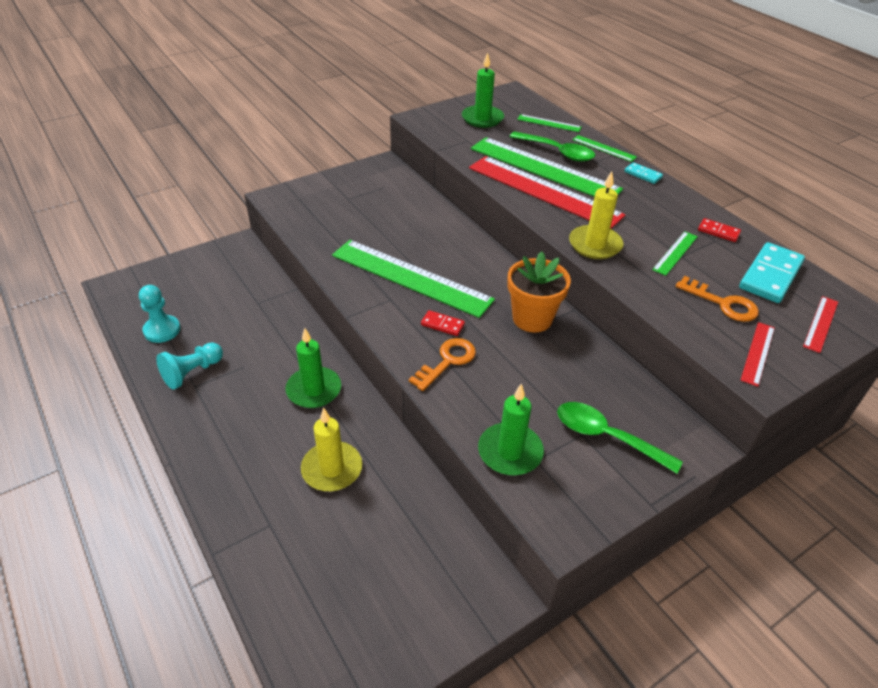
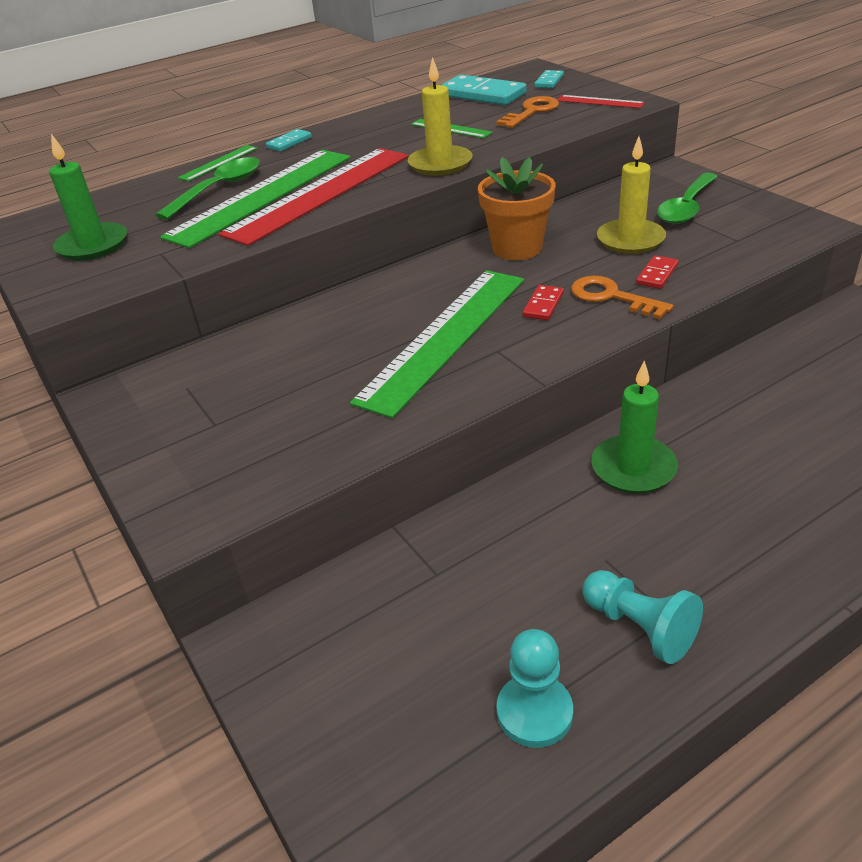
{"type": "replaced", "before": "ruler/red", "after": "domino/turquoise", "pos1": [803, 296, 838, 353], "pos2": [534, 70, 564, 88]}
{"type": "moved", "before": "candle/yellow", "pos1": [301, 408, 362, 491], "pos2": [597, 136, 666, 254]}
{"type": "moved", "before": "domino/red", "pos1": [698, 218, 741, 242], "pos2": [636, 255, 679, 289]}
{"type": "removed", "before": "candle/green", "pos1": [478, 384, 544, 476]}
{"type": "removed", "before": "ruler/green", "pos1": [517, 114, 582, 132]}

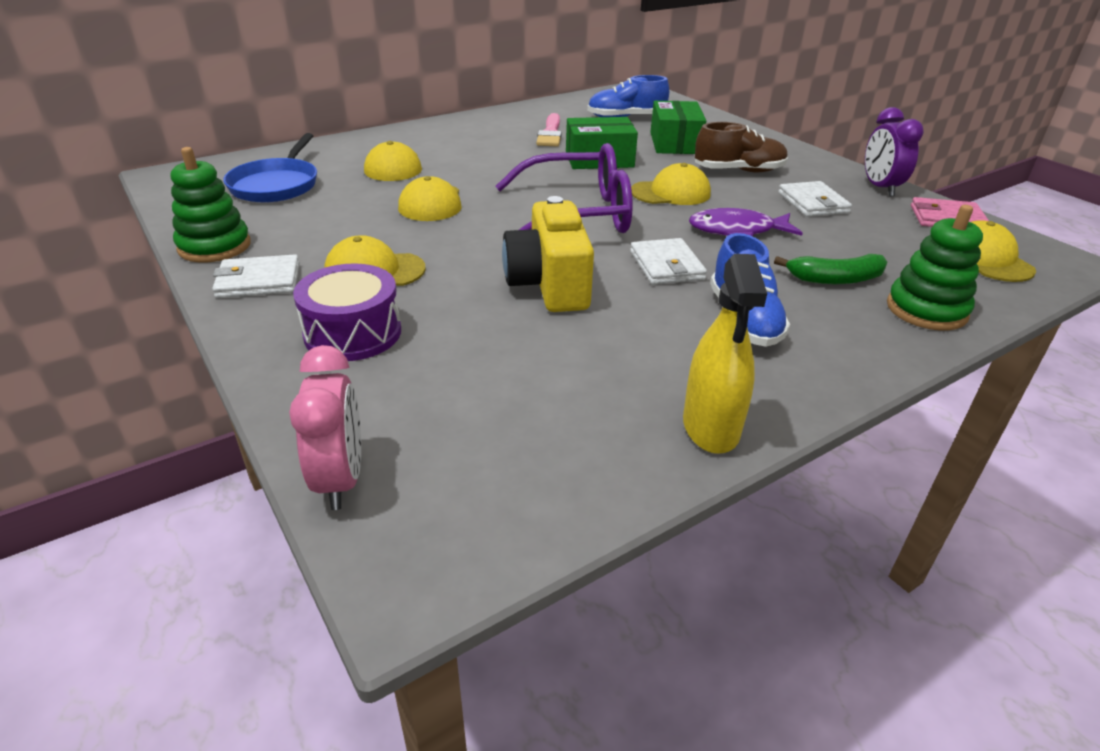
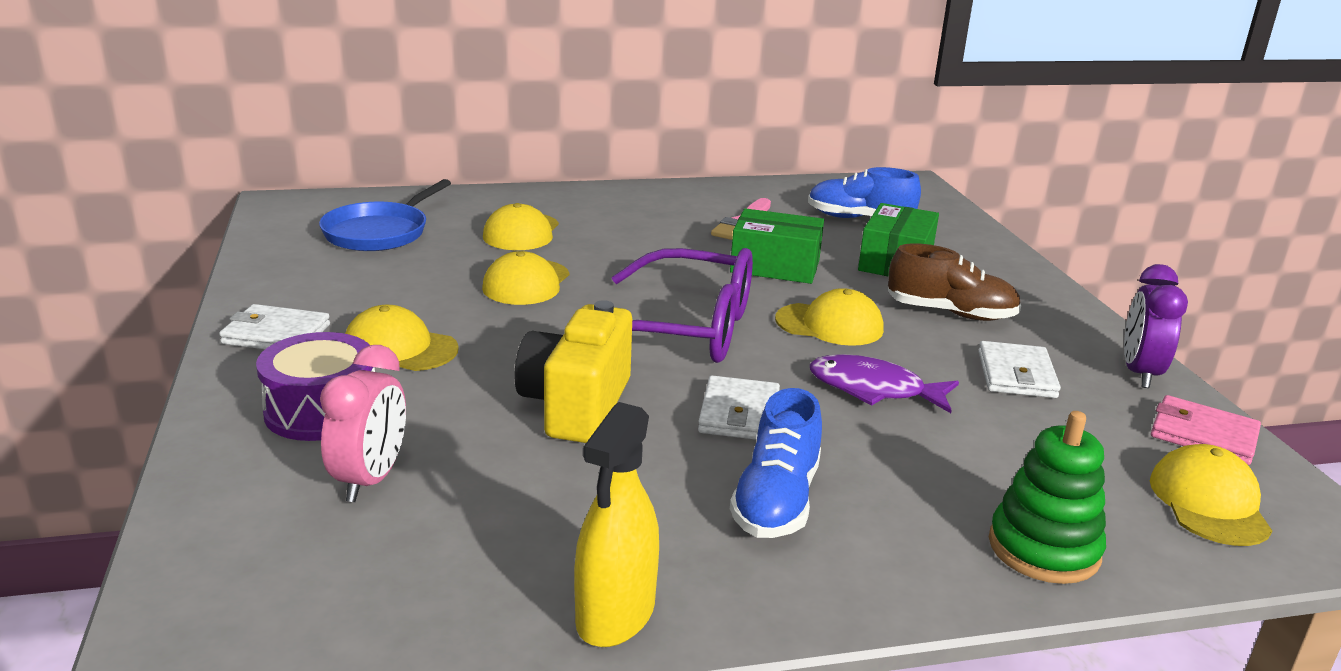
{"type": "moved", "before": "clock/pink", "pos1": [289, 345, 361, 510], "pos2": [320, 345, 406, 502]}
{"type": "removed", "before": "stacking toy/green", "pos1": [171, 147, 251, 263]}
{"type": "removed", "before": "banana/green", "pos1": [774, 254, 887, 284]}

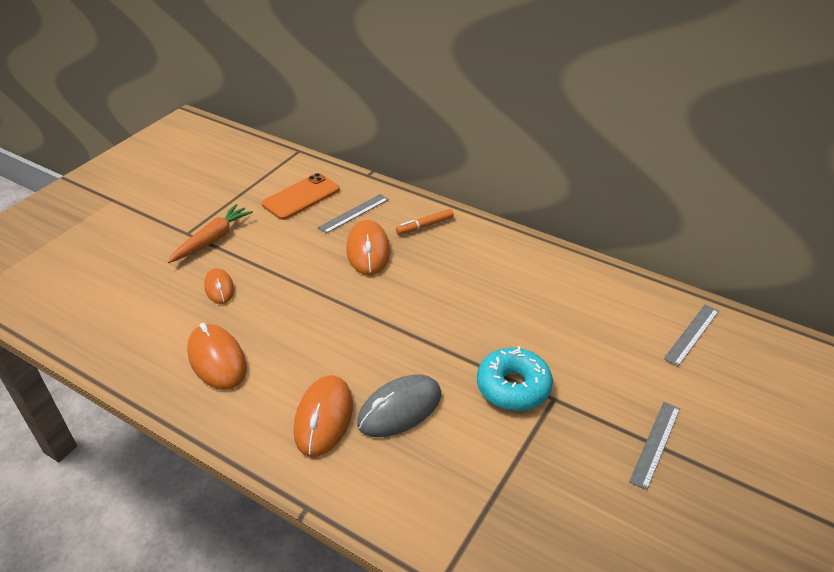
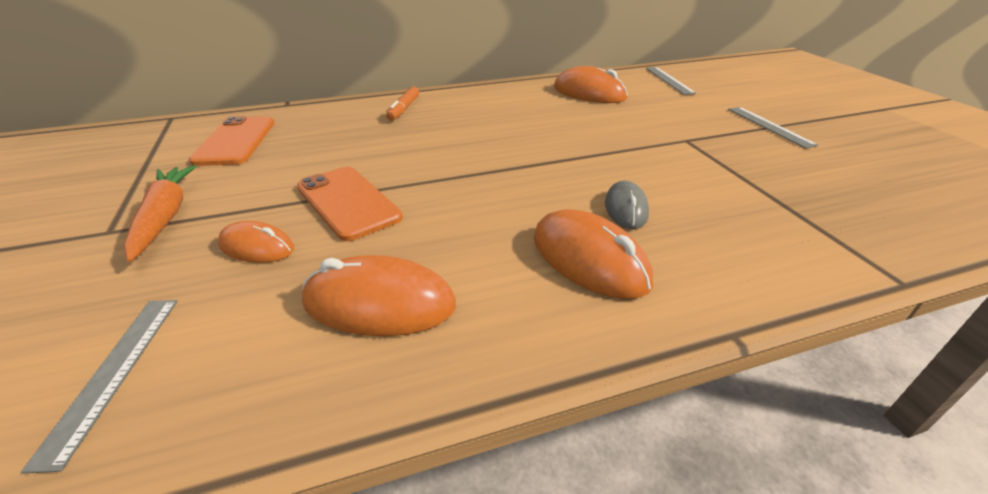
{"type": "moved", "before": "ruler/grey", "pos1": [318, 194, 389, 233], "pos2": [21, 300, 178, 474]}
{"type": "added", "after": "phone/orange", "pos2": [297, 167, 403, 241]}
{"type": "moved", "before": "mouse/orange", "pos1": [346, 220, 390, 275], "pos2": [554, 66, 628, 103]}
{"type": "resized", "before": "mouse/grey", "pos1": [357, 375, 441, 437], "pos2": [605, 181, 649, 229], "scale": 0.61}
{"type": "removed", "before": "donut/turquoise", "pos1": [477, 346, 553, 411]}

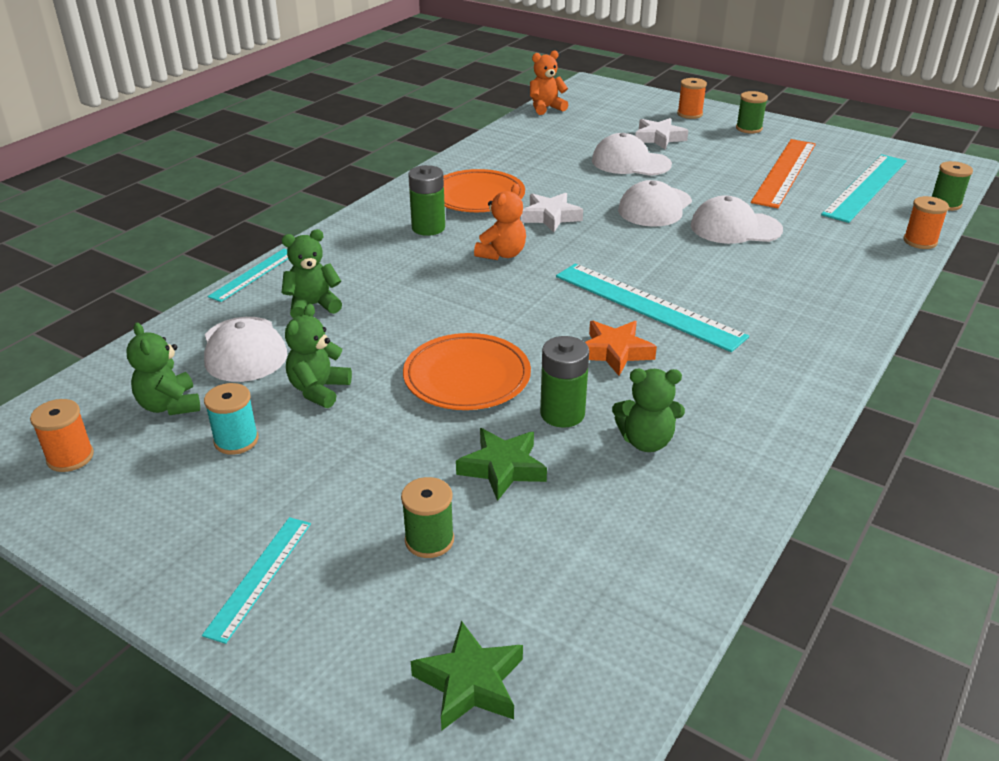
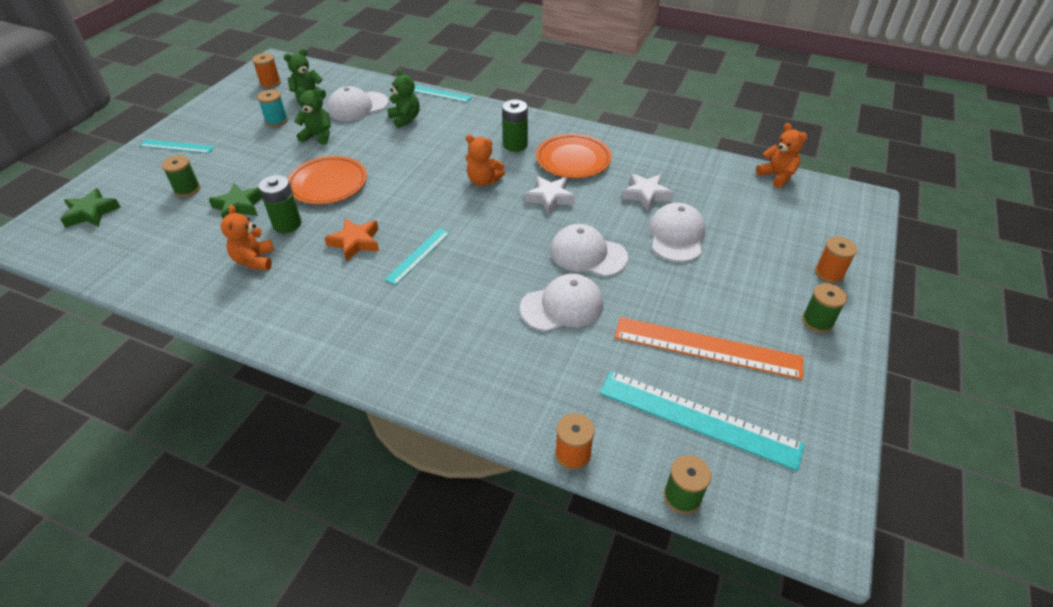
{"type": "recoloured", "before": "teddy bear/green", "after": "teddy bear/orange", "pos1": [612, 369, 685, 452], "pos2": [221, 205, 274, 270]}
{"type": "resized", "before": "ruler/turquoise", "pos1": [556, 263, 749, 352], "pos2": [384, 228, 450, 285], "scale": 0.55}
{"type": "turned", "before": "cap/white", "pos1": [691, 195, 783, 244], "pos2": [520, 274, 603, 332], "turn": 75}
{"type": "moved", "before": "star/white", "pos1": [635, 118, 688, 149], "pos2": [622, 173, 674, 211]}

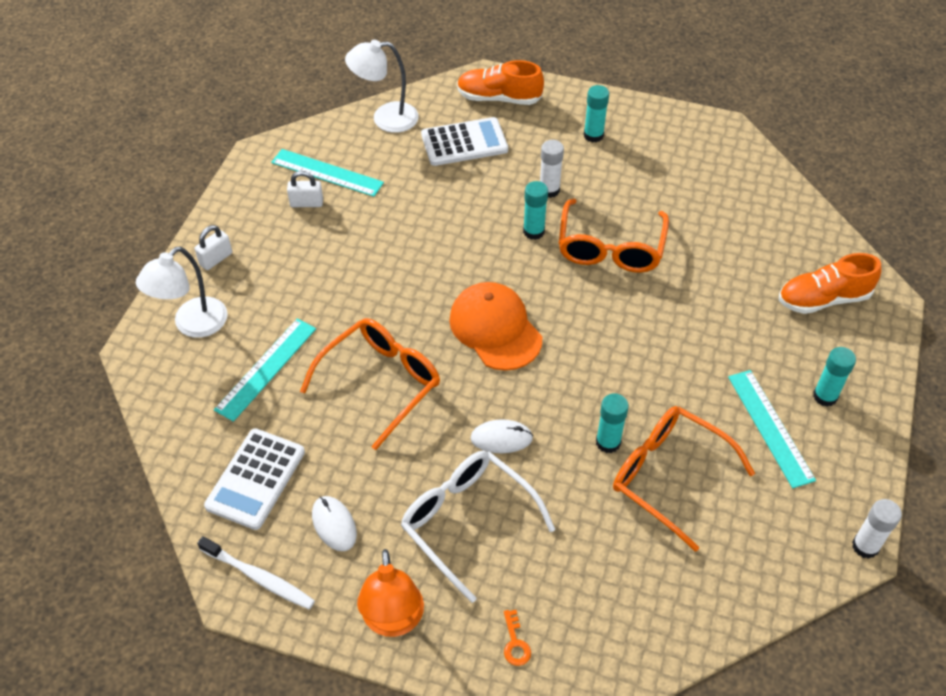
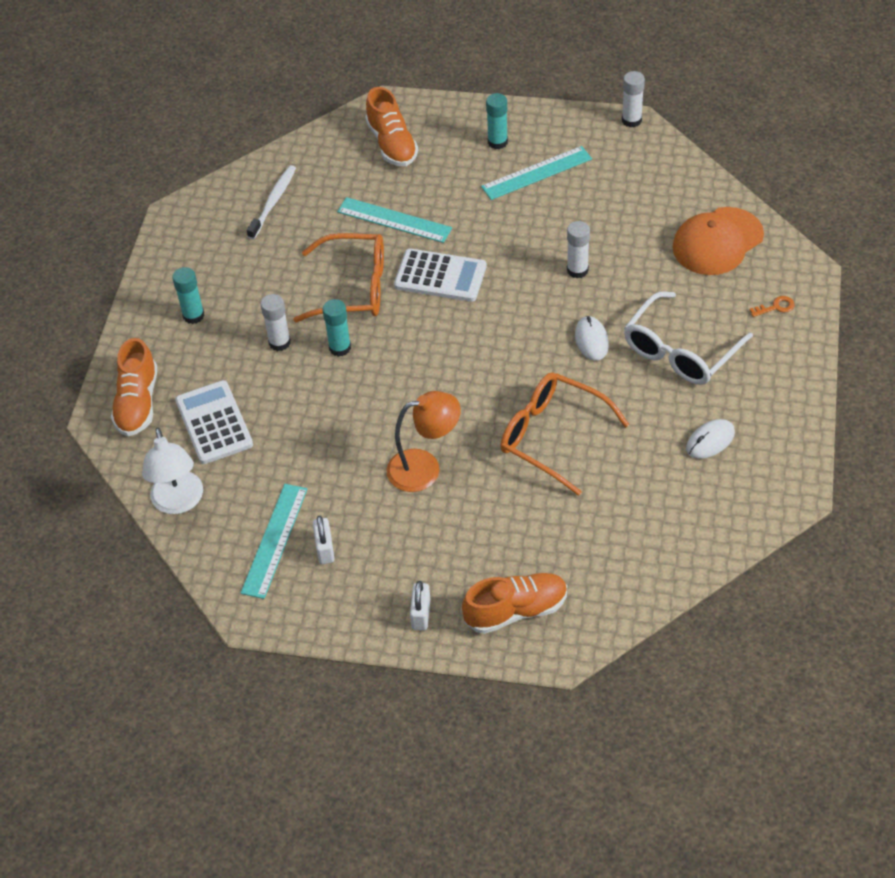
{"type": "moved", "before": "toothbrush/white", "pos1": [197, 536, 315, 610], "pos2": [247, 165, 296, 239]}
{"type": "moved", "before": "ruler/turquoise", "pos1": [214, 318, 316, 422], "pos2": [337, 197, 452, 243]}
{"type": "moved", "before": "lamp/orange", "pos1": [357, 549, 424, 637], "pos2": [386, 391, 461, 492]}
{"type": "moved", "before": "calculator/white", "pos1": [204, 428, 305, 530], "pos2": [394, 249, 486, 302]}
{"type": "turned", "before": "padlock/white", "pos1": [195, 225, 232, 270], "pos2": [410, 581, 431, 630], "turn": 60}
{"type": "replaced", "before": "lamp/white", "after": "shoe/orange", "pos1": [136, 246, 228, 338], "pos2": [462, 573, 567, 634]}
{"type": "recoloured", "before": "glue stick/turquoise", "after": "glue stick/white", "pos1": [596, 393, 629, 453], "pos2": [567, 221, 590, 278]}
{"type": "moved", "before": "cap/orange", "pos1": [449, 282, 542, 371], "pos2": [673, 207, 764, 275]}
{"type": "removed", "before": "glasses/orange", "pos1": [613, 406, 755, 552]}

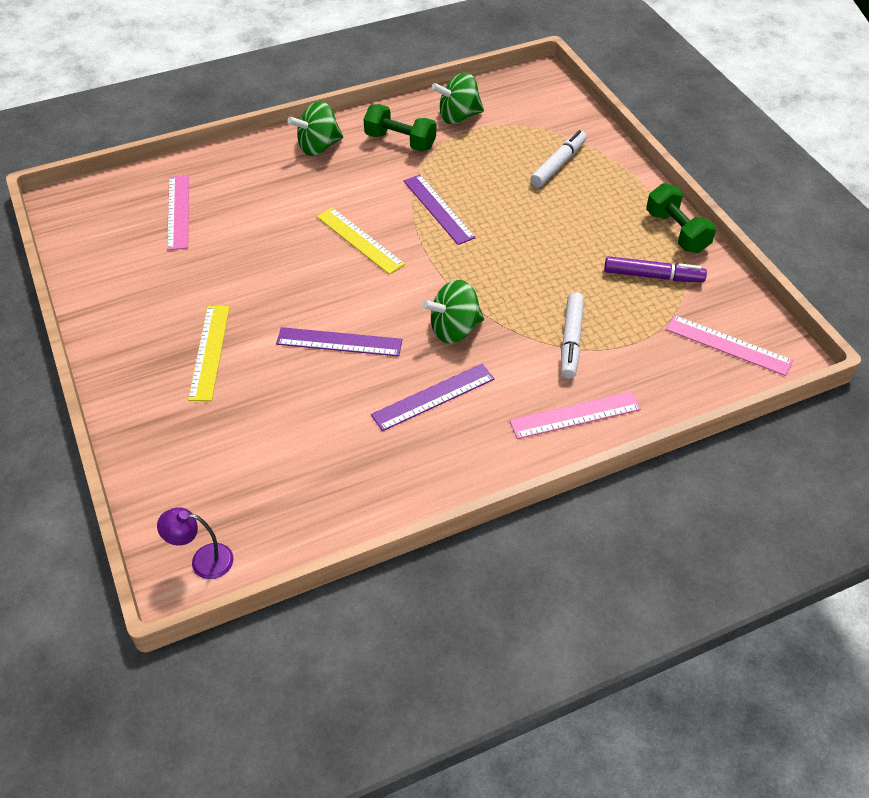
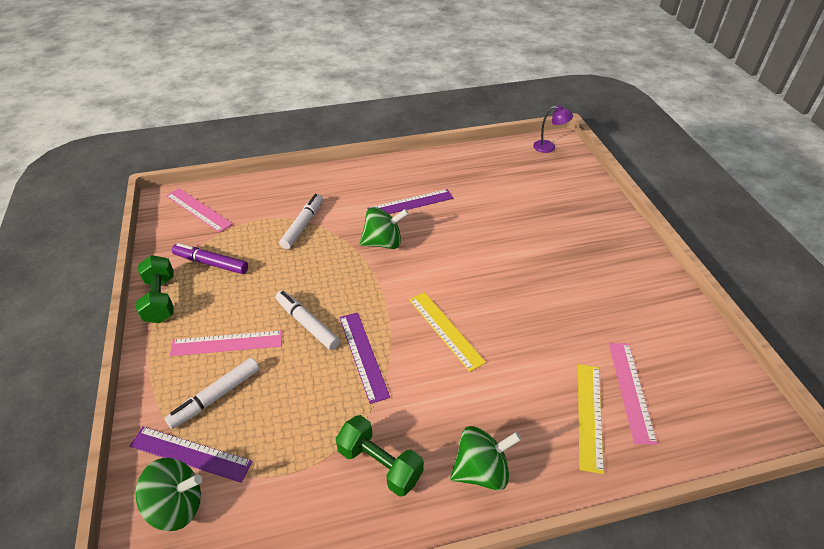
{"type": "moved", "before": "ruler/purple", "pos1": [276, 327, 402, 356], "pos2": [129, 427, 253, 483]}
{"type": "moved", "before": "spinning top/green", "pos1": [432, 73, 484, 124], "pos2": [135, 458, 202, 531]}
{"type": "moved", "before": "ruler/pink", "pos1": [509, 391, 641, 439], "pos2": [170, 330, 283, 356]}
{"type": "added", "after": "marker/white", "pos2": [275, 290, 340, 350]}
{"type": "moved", "before": "ruler/yellow", "pos1": [188, 306, 230, 401], "pos2": [578, 364, 604, 474]}

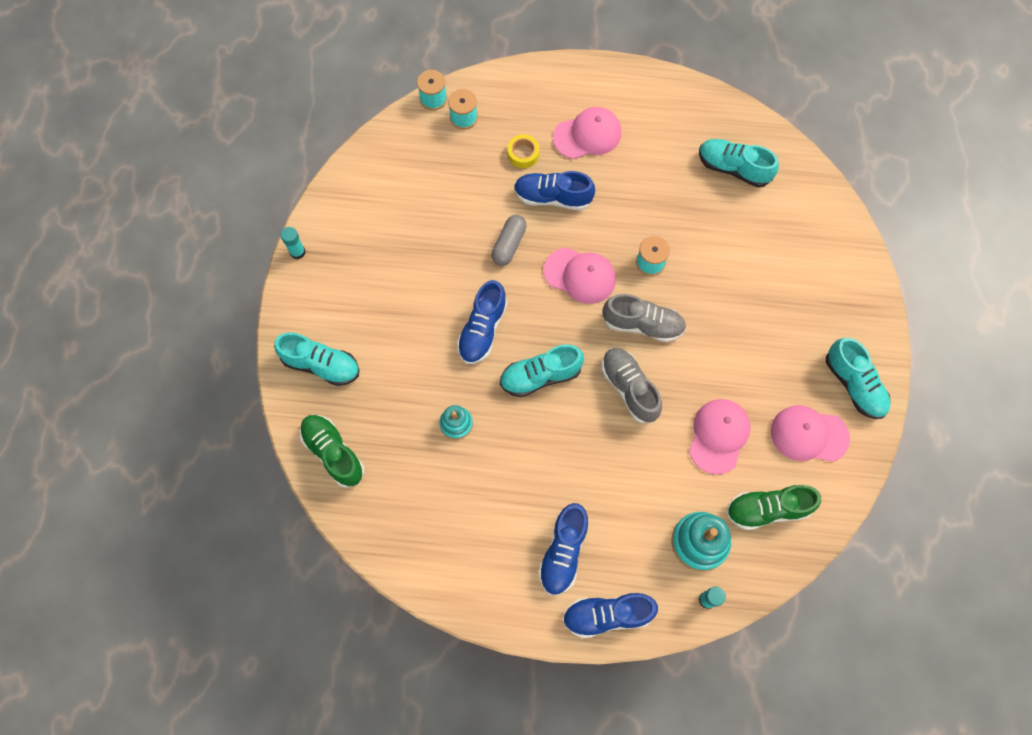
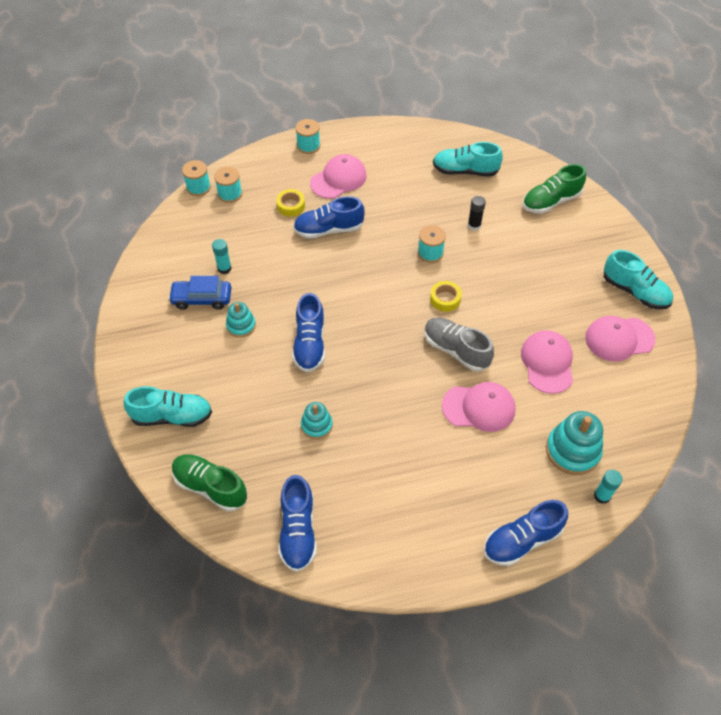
{"type": "added", "after": "car/blue", "pos2": [168, 276, 231, 310]}
{"type": "moved", "before": "glue stick/turquoise", "pos1": [280, 227, 306, 259], "pos2": [212, 239, 232, 274]}
{"type": "added", "after": "stacking toy/turquoise", "pos2": [226, 302, 256, 338]}
{"type": "moved", "before": "shoe/blue", "pos1": [538, 503, 589, 595], "pos2": [279, 475, 317, 572]}
{"type": "added", "after": "spool/turquoise", "pos2": [295, 119, 320, 154]}
{"type": "replaced", "before": "shoe/grey", "after": "tape/yellow", "pos1": [602, 294, 686, 342], "pos2": [430, 281, 462, 312]}
{"type": "moved", "before": "cap/pink", "pos1": [544, 247, 616, 304], "pos2": [442, 382, 516, 432]}
{"type": "added", "after": "glue stick/black", "pos2": [468, 196, 486, 231]}
{"type": "moved", "before": "shoe/green", "pos1": [726, 485, 821, 530], "pos2": [523, 164, 586, 214]}
{"type": "removed", "before": "capsule/grey", "pos1": [491, 215, 527, 266]}
{"type": "removed", "before": "shoe/turquoise", "pos1": [500, 344, 584, 397]}

